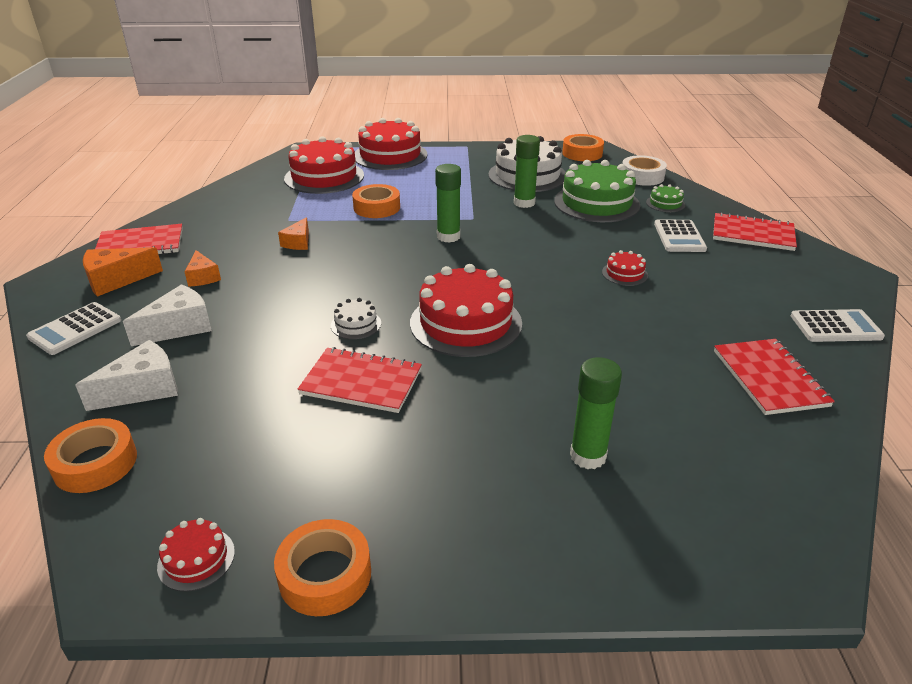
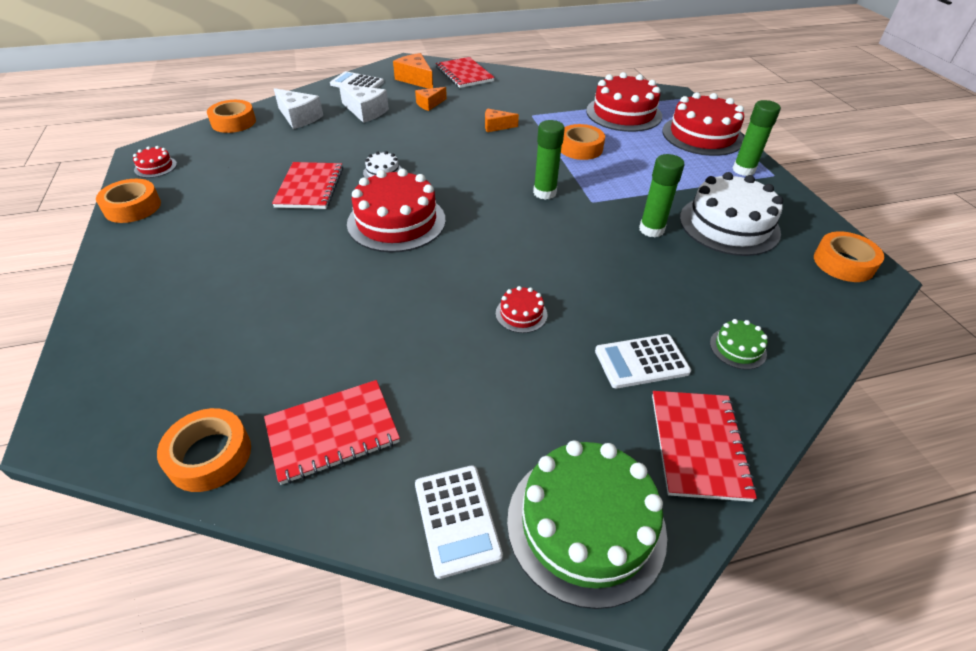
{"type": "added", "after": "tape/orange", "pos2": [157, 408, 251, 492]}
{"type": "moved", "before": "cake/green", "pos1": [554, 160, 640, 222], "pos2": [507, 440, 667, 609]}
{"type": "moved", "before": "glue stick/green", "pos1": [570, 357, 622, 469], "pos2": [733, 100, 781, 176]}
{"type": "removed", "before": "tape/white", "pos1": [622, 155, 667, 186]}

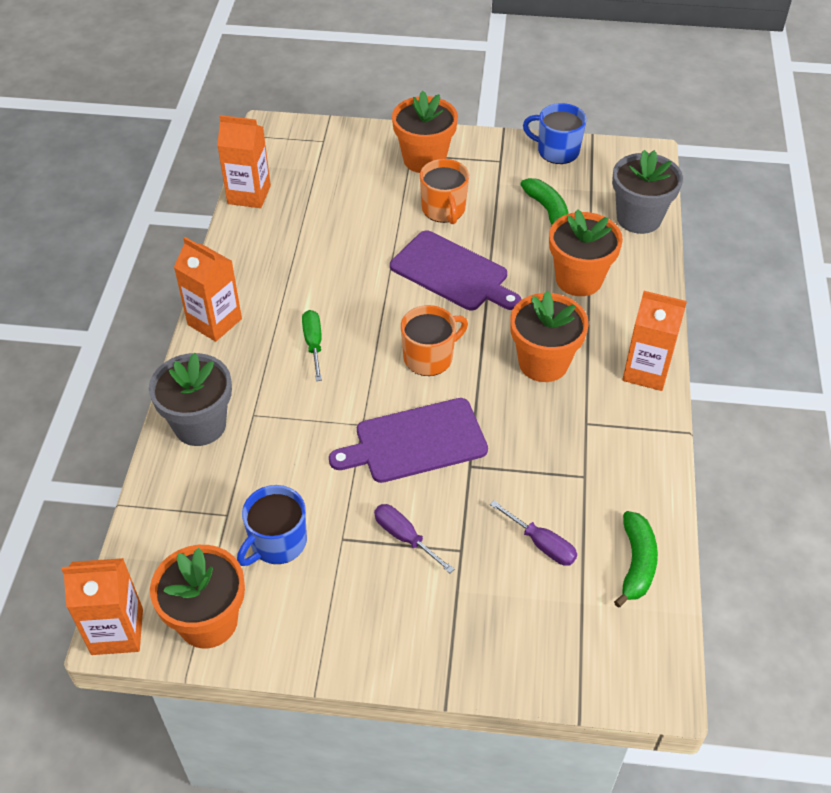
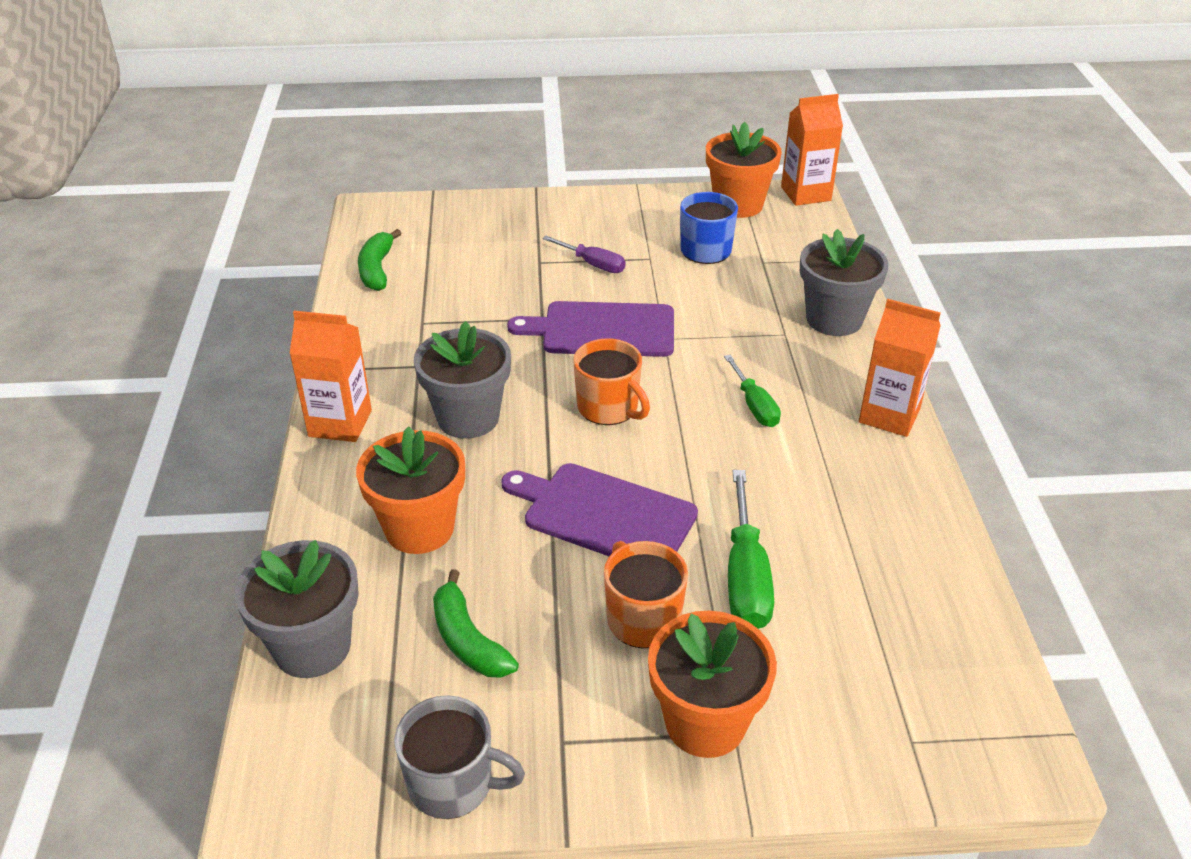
{"type": "recoloured", "before": "mug/blue", "after": "mug/grey", "pos1": [523, 103, 587, 164], "pos2": [394, 695, 525, 819]}
{"type": "recoloured", "before": "flower pot/orange", "after": "flower pot/grey", "pos1": [510, 291, 589, 382], "pos2": [414, 321, 511, 439]}
{"type": "turned", "before": "cutting board/purple", "pos1": [329, 398, 488, 483], "pos2": [507, 301, 674, 357], "turn": -150}
{"type": "turned", "before": "mug/orange", "pos1": [401, 305, 468, 376], "pos2": [573, 338, 650, 425], "turn": -90}
{"type": "added", "after": "screwdriver/green", "pos2": [728, 470, 774, 629]}
{"type": "removed", "before": "carton/orange", "pos1": [217, 115, 271, 208]}
{"type": "removed", "before": "screwdriver/purple", "pos1": [490, 501, 577, 566]}

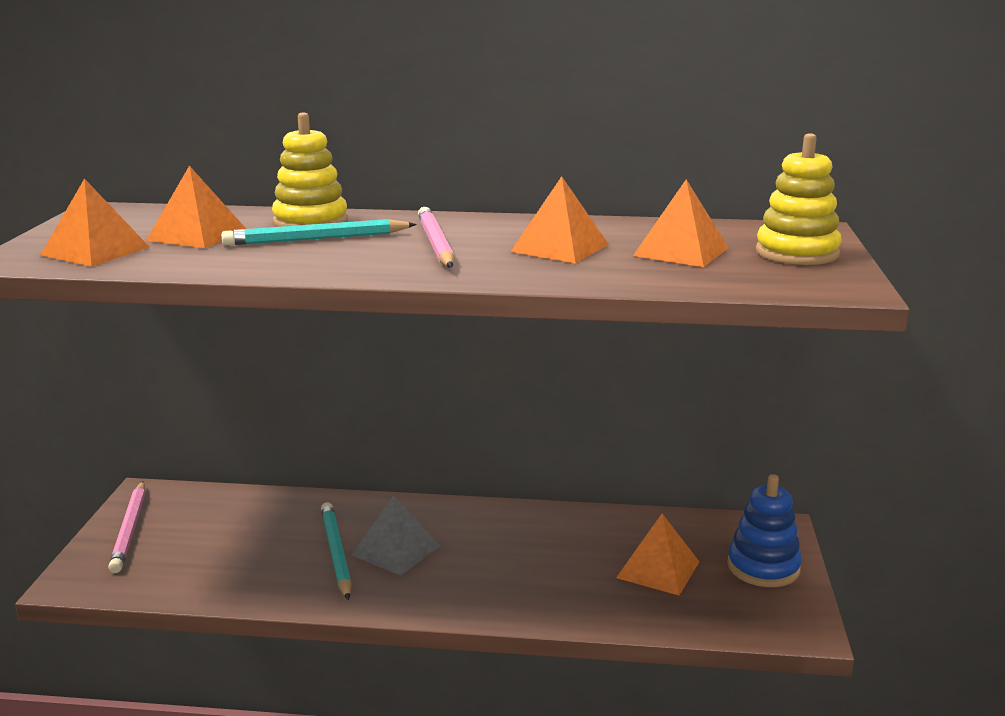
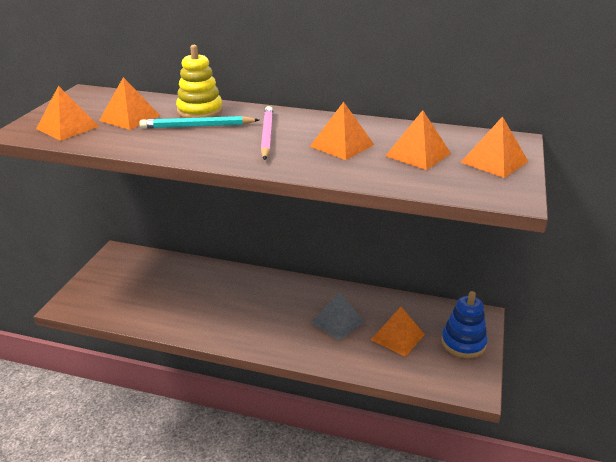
{"type": "moved", "before": "pyramid/grey", "pos1": [352, 495, 440, 576], "pos2": [311, 292, 365, 341]}
{"type": "replaced", "before": "stacking toy/yellow", "after": "pyramid/orange", "pos1": [756, 133, 842, 265], "pos2": [461, 116, 528, 178]}
{"type": "removed", "before": "pencil/pink", "pos1": [108, 481, 145, 573]}
{"type": "removed", "before": "pencil/turquoise", "pos1": [321, 502, 352, 600]}

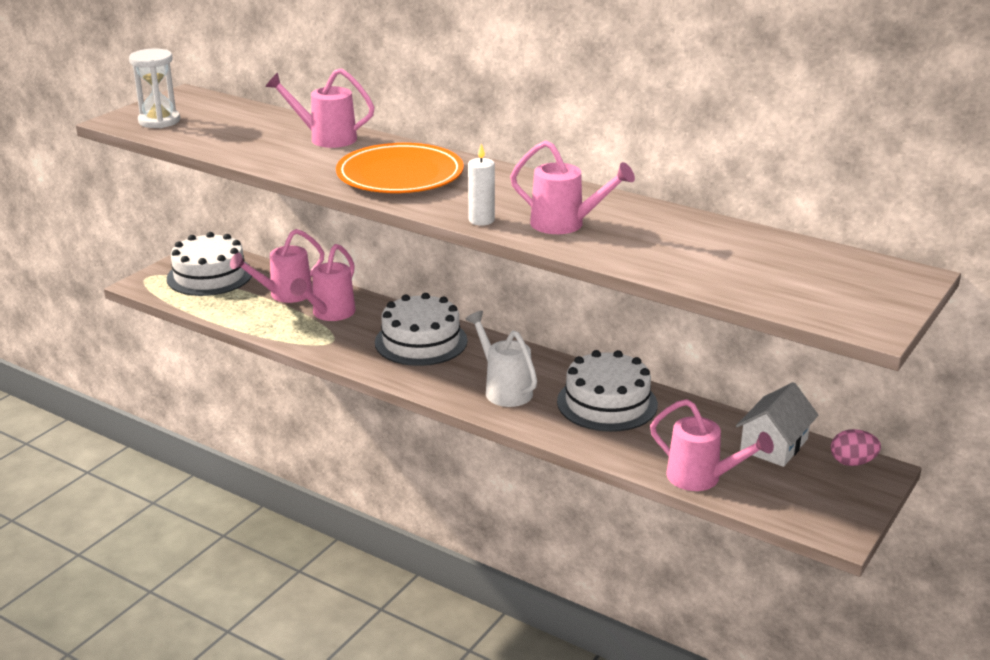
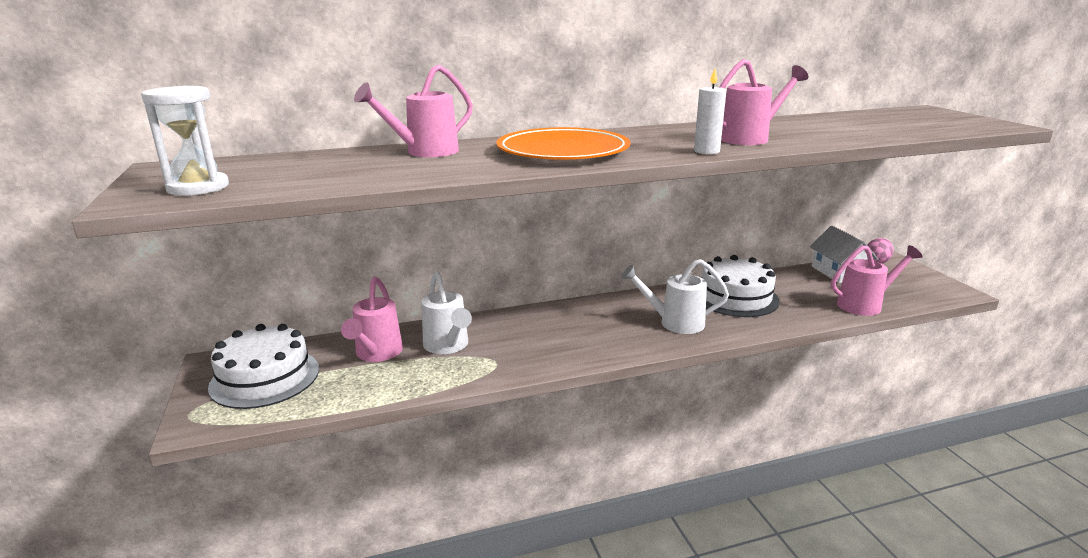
{"type": "recoloured", "before": "watering can/pink", "after": "watering can/white", "pos1": [290, 244, 355, 321], "pos2": [422, 271, 472, 354]}
{"type": "removed", "before": "cake/white", "pos1": [375, 293, 468, 366]}

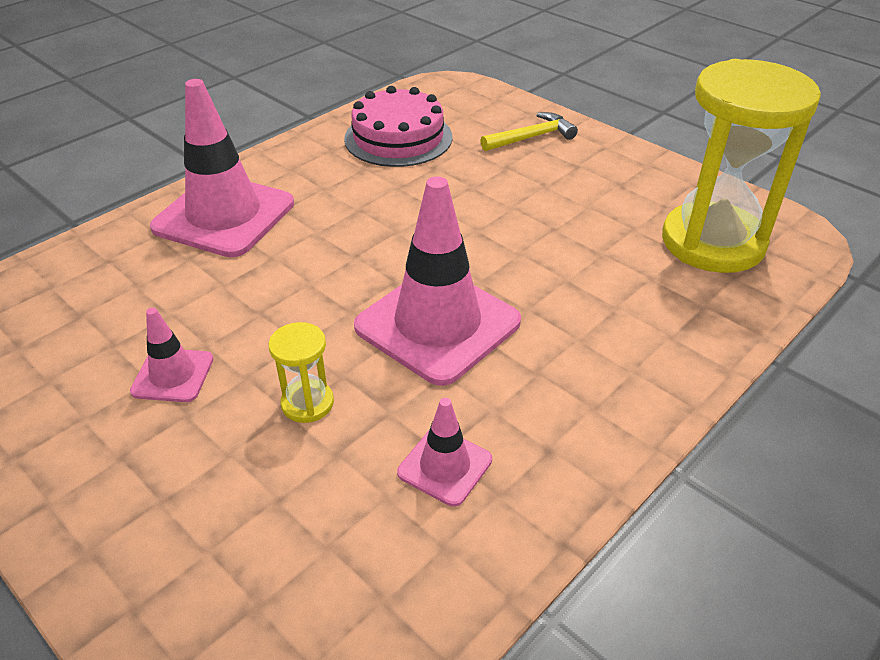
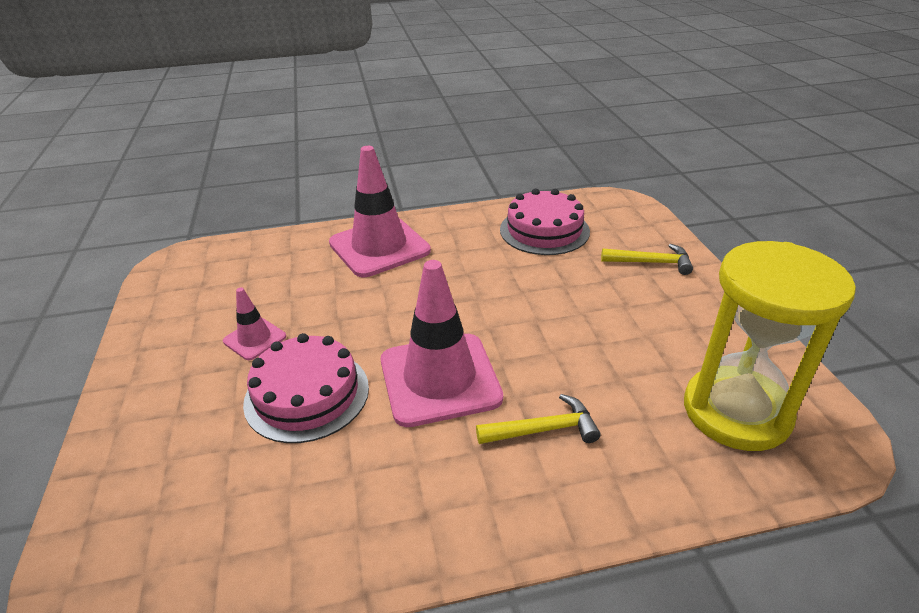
{"type": "replaced", "before": "hourglass/yellow", "after": "cake/pink", "pos1": [269, 322, 334, 423], "pos2": [243, 333, 369, 443]}
{"type": "added", "after": "hammer/yellow", "pos2": [476, 394, 601, 444]}
{"type": "removed", "before": "traffic cone/pink", "pos1": [397, 398, 492, 507]}

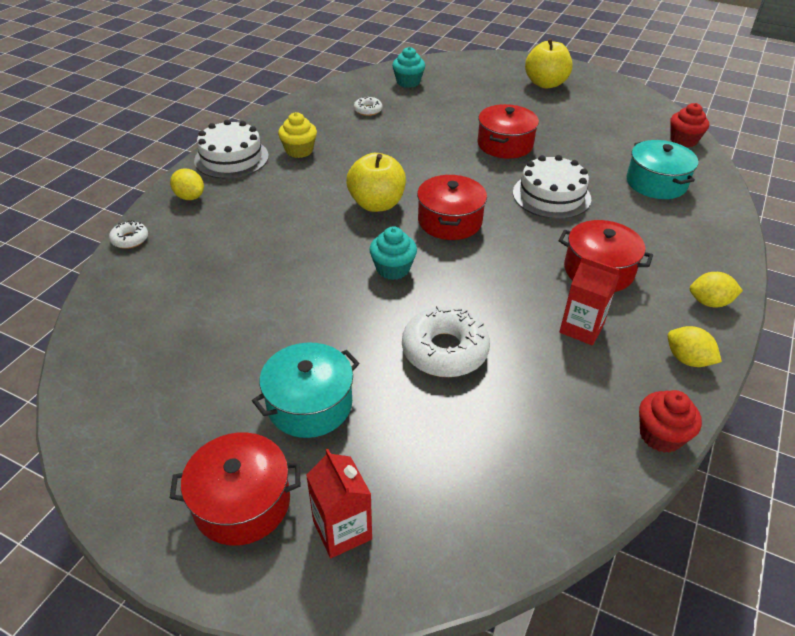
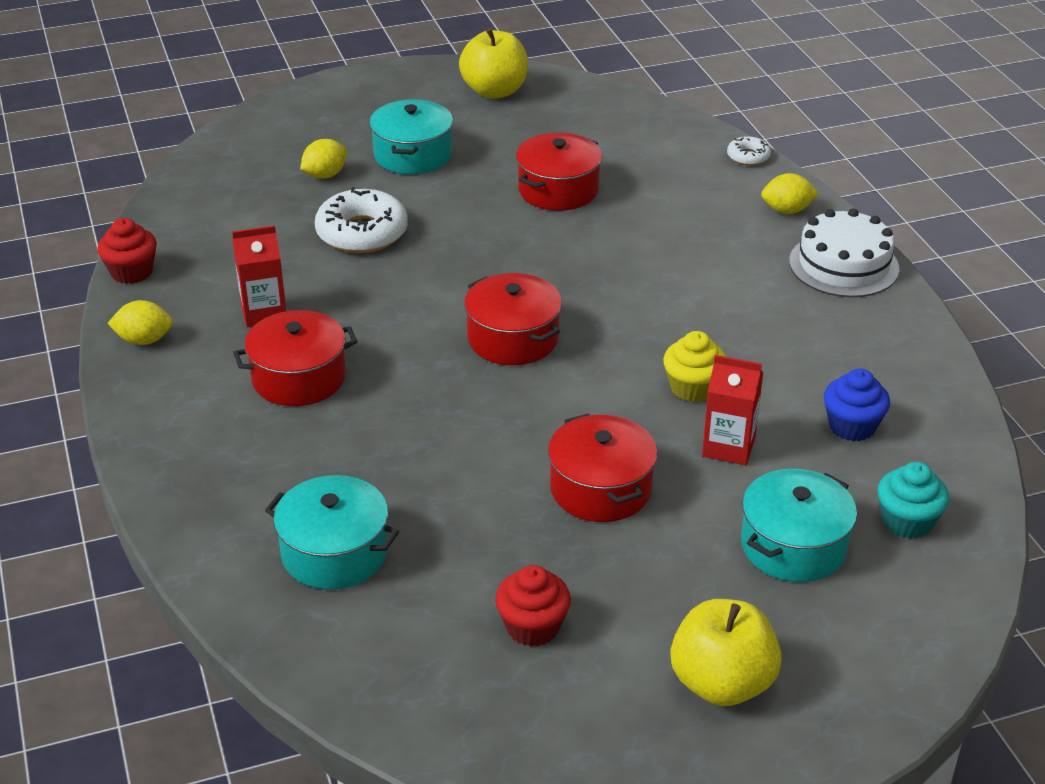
{"type": "moved", "before": "lemon/yellow", "pos1": [690, 272, 743, 308], "pos2": [300, 139, 347, 179]}
{"type": "moved", "before": "apple/yellow", "pos1": [346, 153, 406, 212], "pos2": [459, 28, 528, 99]}
{"type": "moved", "before": "cupcake/red", "pos1": [670, 103, 709, 147], "pos2": [495, 565, 571, 647]}
{"type": "moved", "before": "pot/red", "pos1": [170, 433, 300, 546], "pos2": [516, 133, 602, 211]}
{"type": "moved", "before": "cupcake/yellow", "pos1": [278, 112, 317, 158], "pos2": [663, 331, 726, 402]}
{"type": "moved", "before": "carton/red", "pos1": [306, 449, 372, 558], "pos2": [702, 355, 763, 465]}
{"type": "added", "after": "pot/turquoise", "pos2": [741, 469, 857, 582]}
{"type": "replaced", "before": "donut/white", "after": "cupcake/blue", "pos1": [354, 97, 383, 116], "pos2": [824, 368, 890, 442]}
{"type": "removed", "before": "cupcake/turquoise", "pos1": [369, 226, 417, 280]}
{"type": "removed", "before": "cake/white", "pos1": [513, 155, 591, 219]}

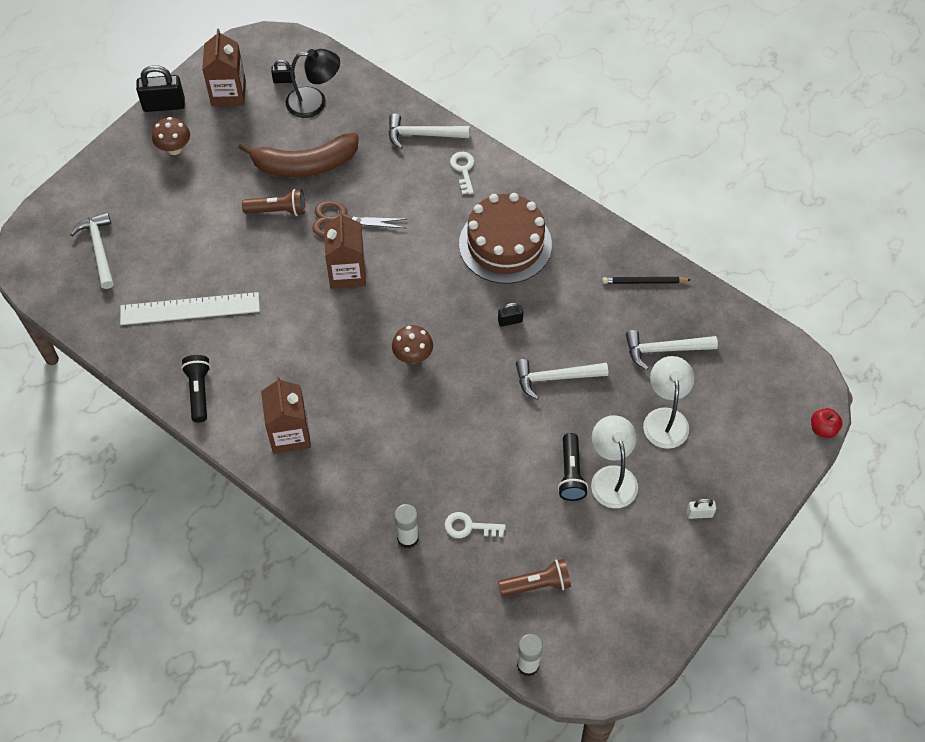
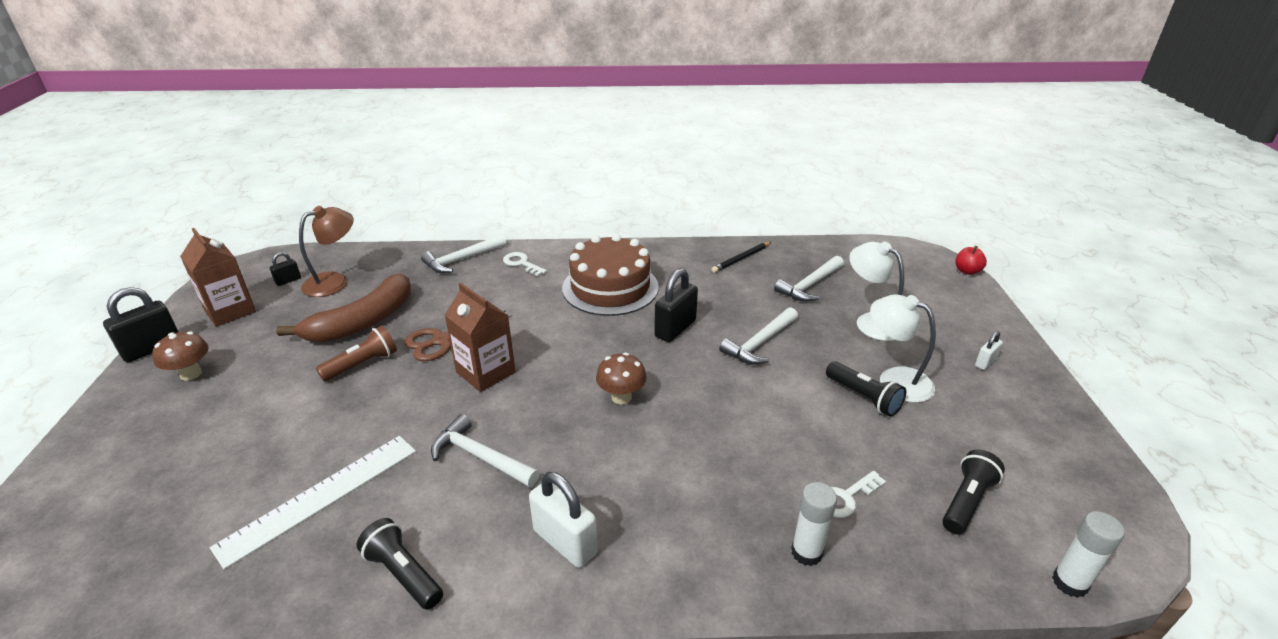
{"type": "recoloured", "before": "lamp/black", "after": "lamp/brown", "pos1": [286, 49, 340, 118], "pos2": [299, 206, 354, 297]}
{"type": "moved", "before": "hammer/white", "pos1": [70, 212, 114, 289], "pos2": [431, 414, 540, 487]}
{"type": "replaced", "before": "carton/brown", "after": "padlock/white", "pos1": [261, 376, 311, 454], "pos2": [529, 472, 598, 568]}
{"type": "resized", "before": "padlock/black", "pos1": [498, 303, 523, 327], "pos2": [654, 268, 698, 342], "scale": 1.91}
{"type": "recoloured", "before": "flashlight/brown", "after": "flashlight/black", "pos1": [498, 559, 571, 597], "pos2": [942, 450, 1005, 534]}

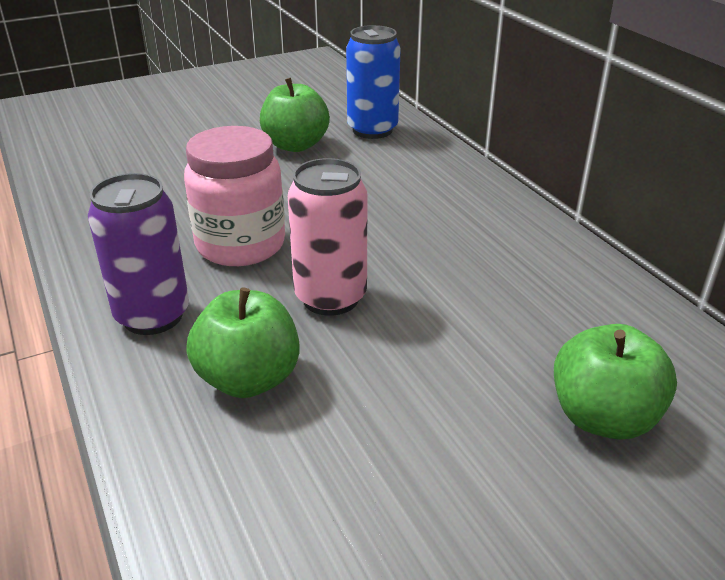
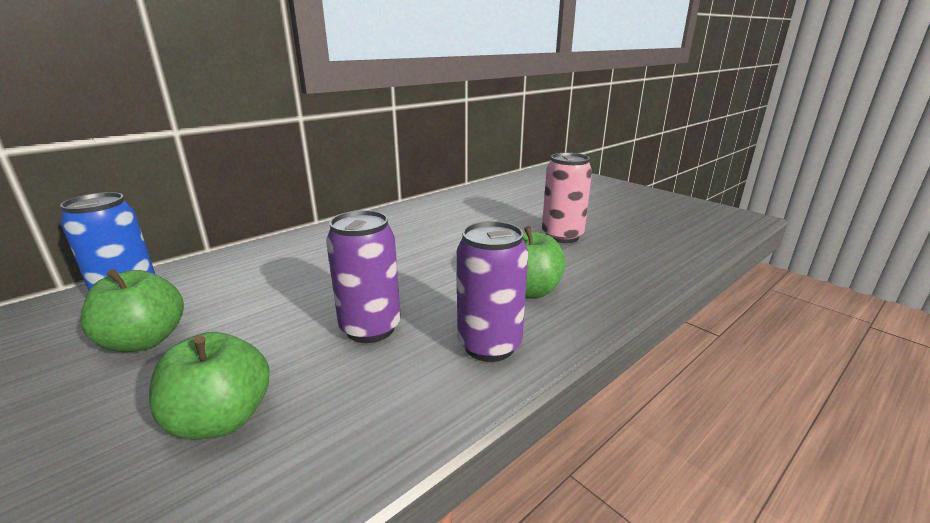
{"type": "moved", "before": "apple/green", "pos1": [554, 324, 677, 440], "pos2": [149, 332, 269, 440]}
{"type": "replaced", "before": "jar/pink", "after": "can/purple", "pos1": [184, 126, 285, 266], "pos2": [326, 210, 401, 343]}
{"type": "moved", "before": "can/pink", "pos1": [288, 158, 367, 316], "pos2": [542, 153, 592, 243]}

